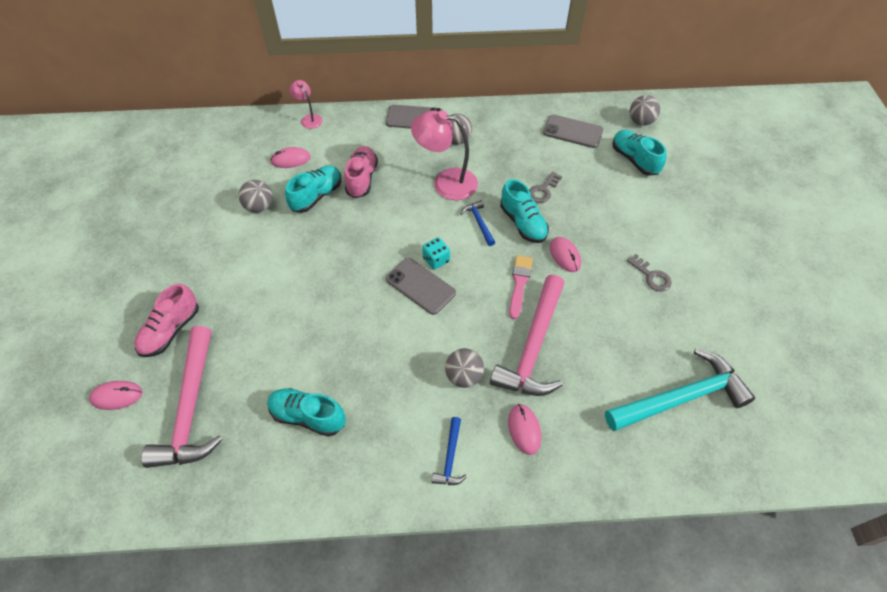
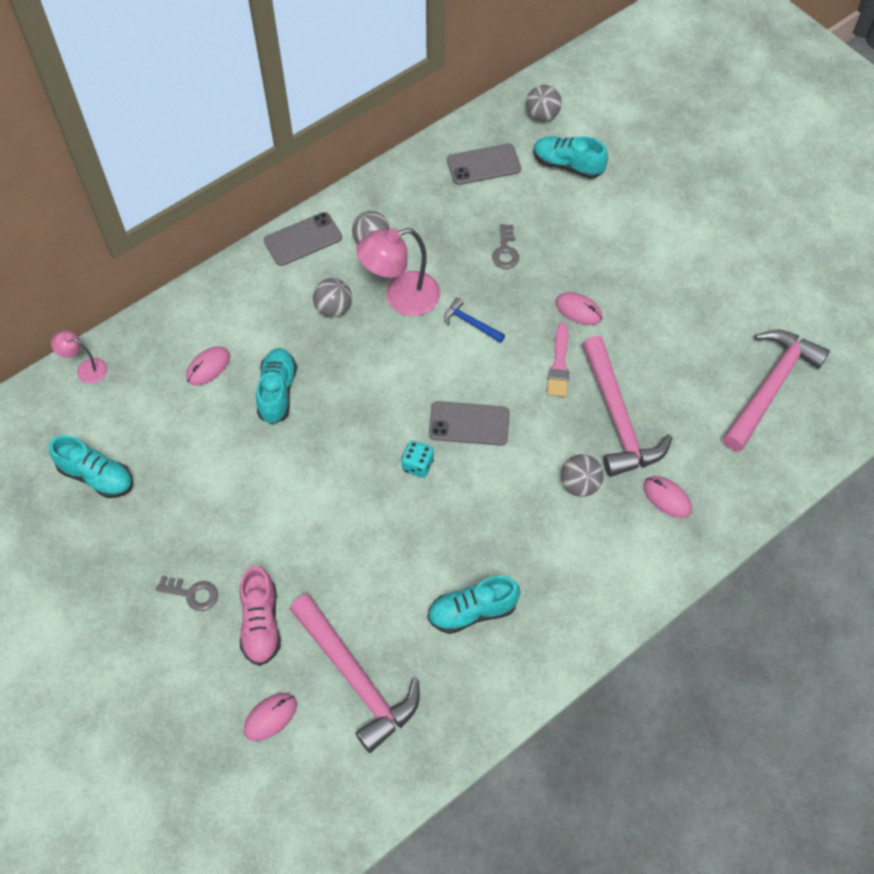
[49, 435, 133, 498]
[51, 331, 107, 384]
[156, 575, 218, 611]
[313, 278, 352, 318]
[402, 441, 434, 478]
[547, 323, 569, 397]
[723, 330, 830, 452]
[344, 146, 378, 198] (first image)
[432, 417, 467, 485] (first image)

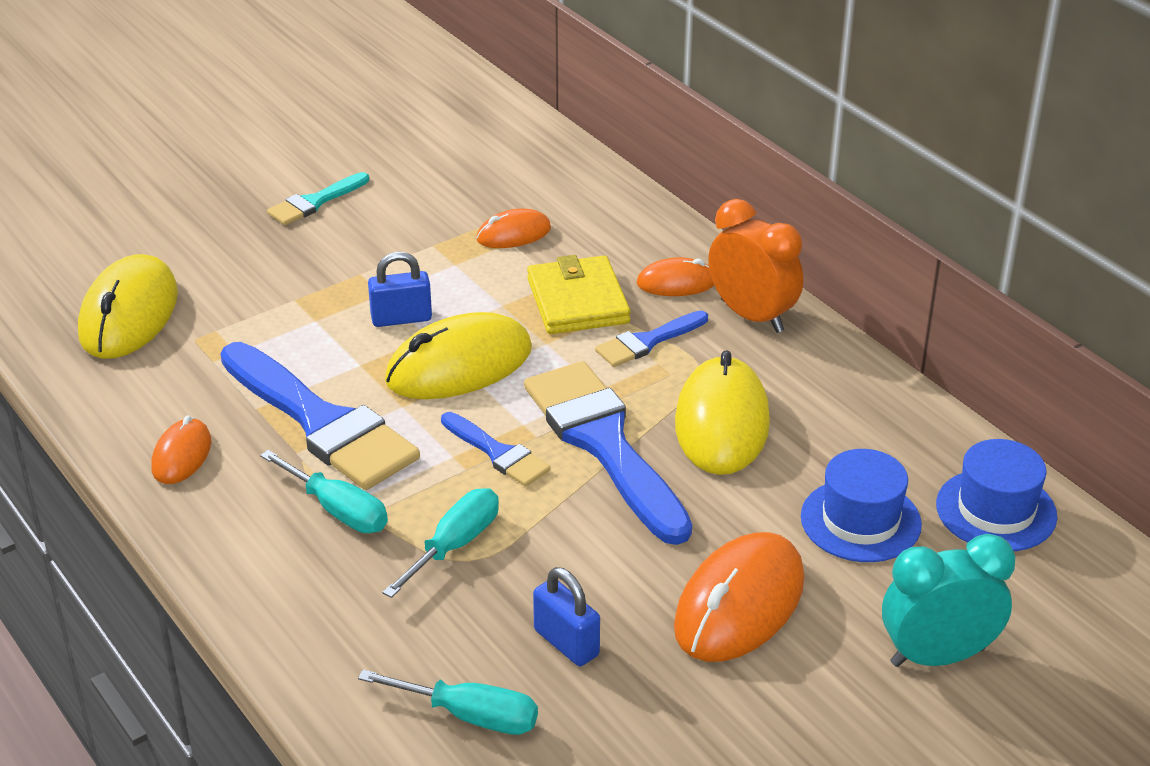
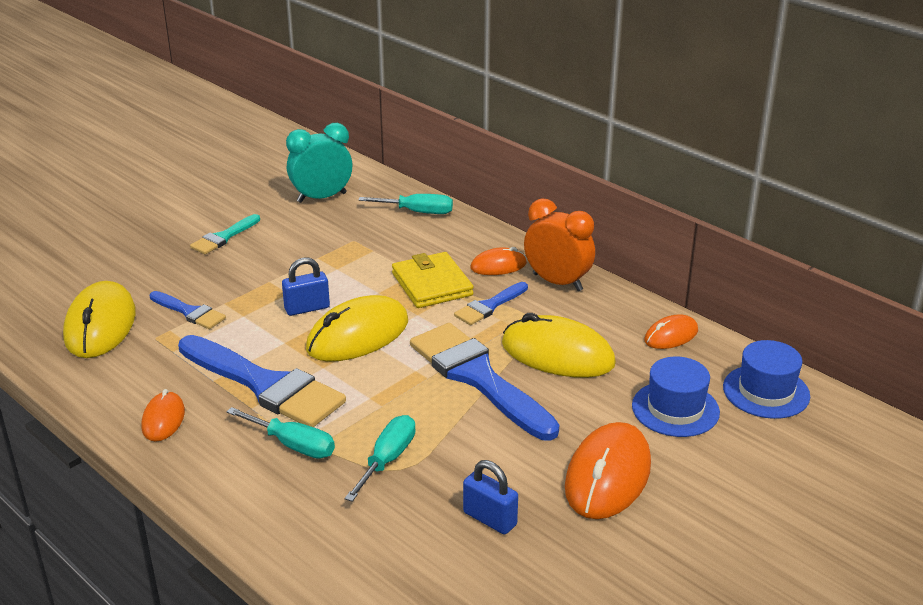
[149, 291, 226, 329]
[286, 123, 353, 203]
[358, 194, 453, 214]
[502, 313, 616, 378]
[644, 314, 698, 349]

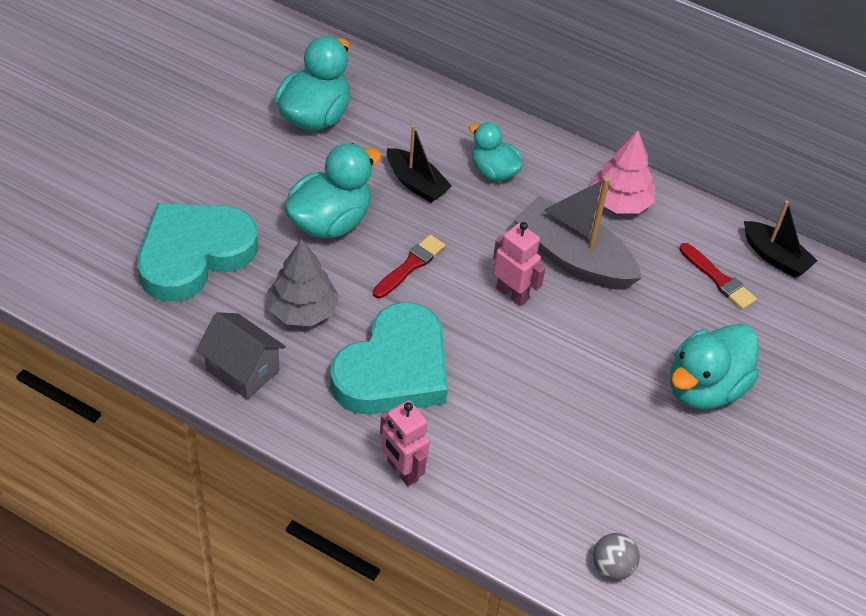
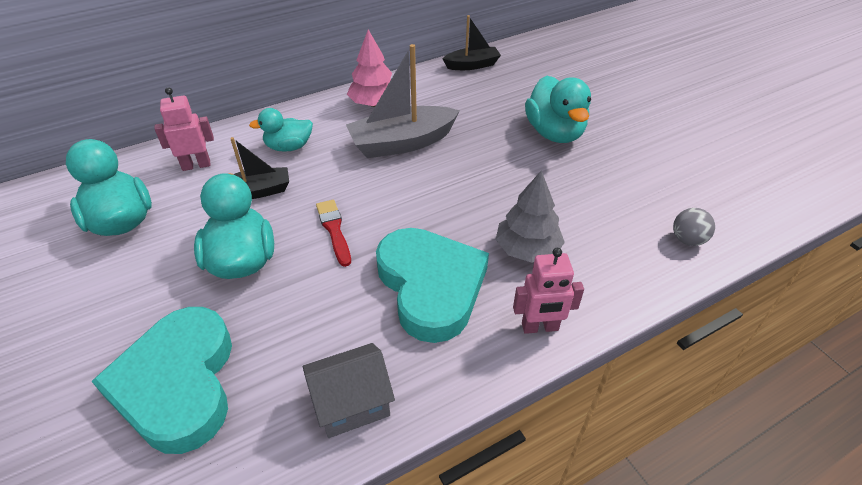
[154, 87, 214, 171]
[496, 170, 565, 263]
[680, 243, 757, 310] (first image)

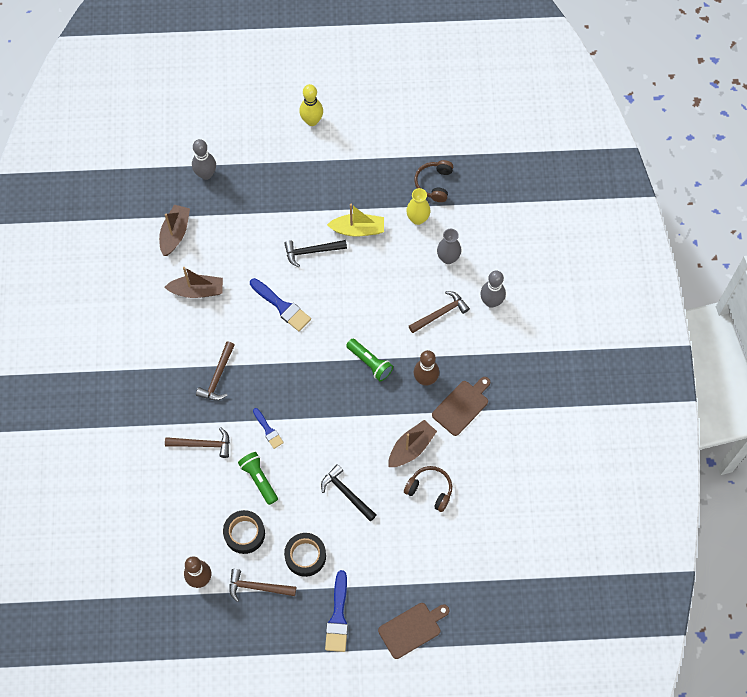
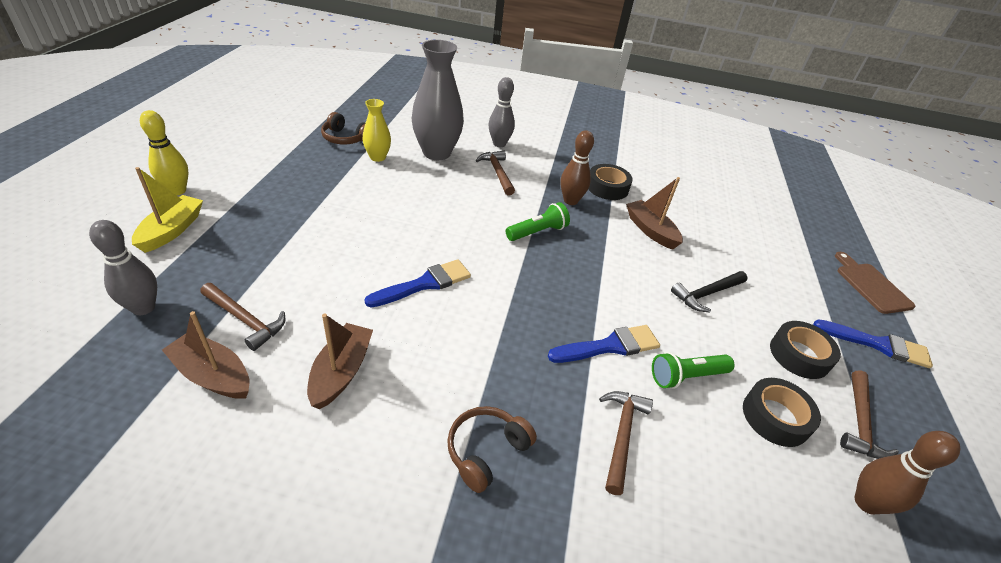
[132, 167, 203, 253]
[200, 283, 285, 351]
[412, 40, 464, 160]
[447, 406, 537, 493]
[548, 325, 660, 363]
[588, 164, 633, 200]
[284, 240, 347, 267] (first image)

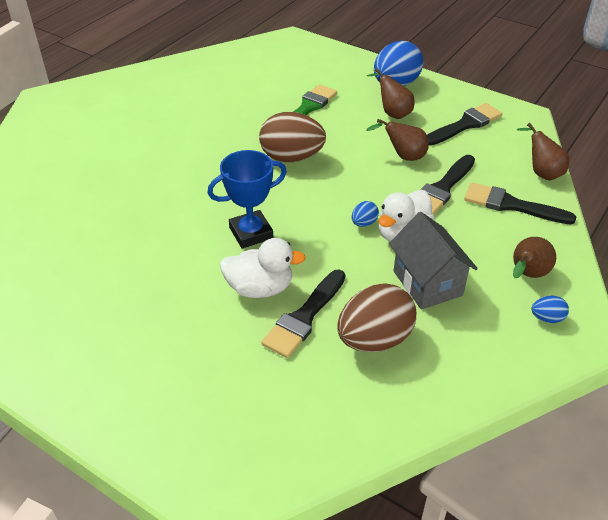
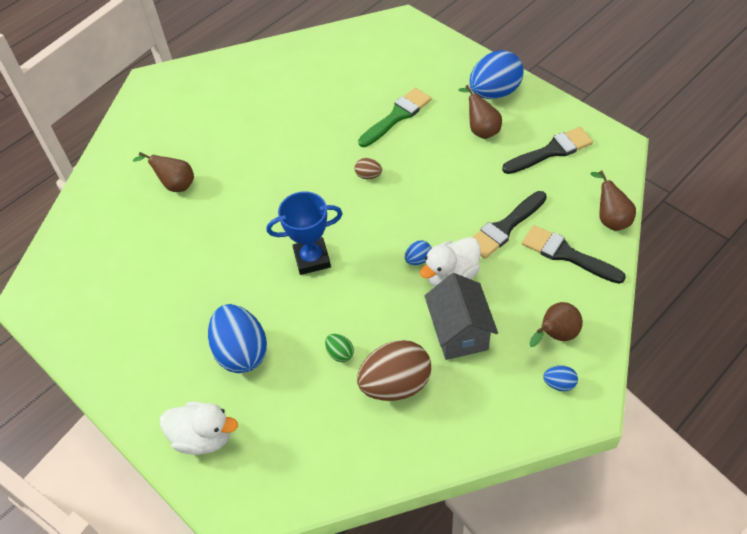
[133, 152, 194, 192]
[160, 402, 238, 455]
[208, 304, 267, 373]
[325, 334, 354, 362]
[355, 158, 382, 179]

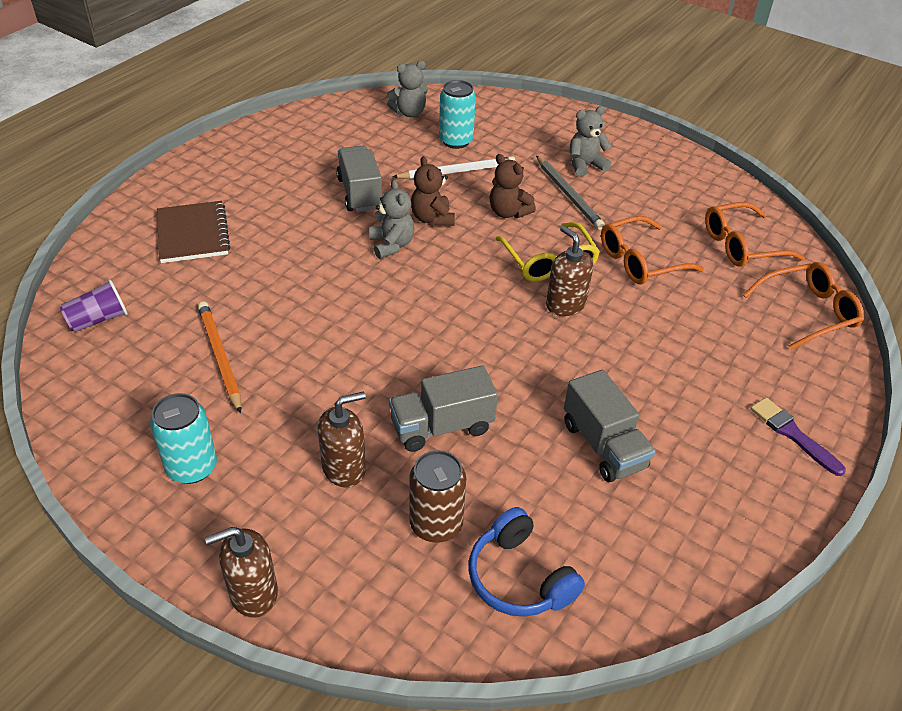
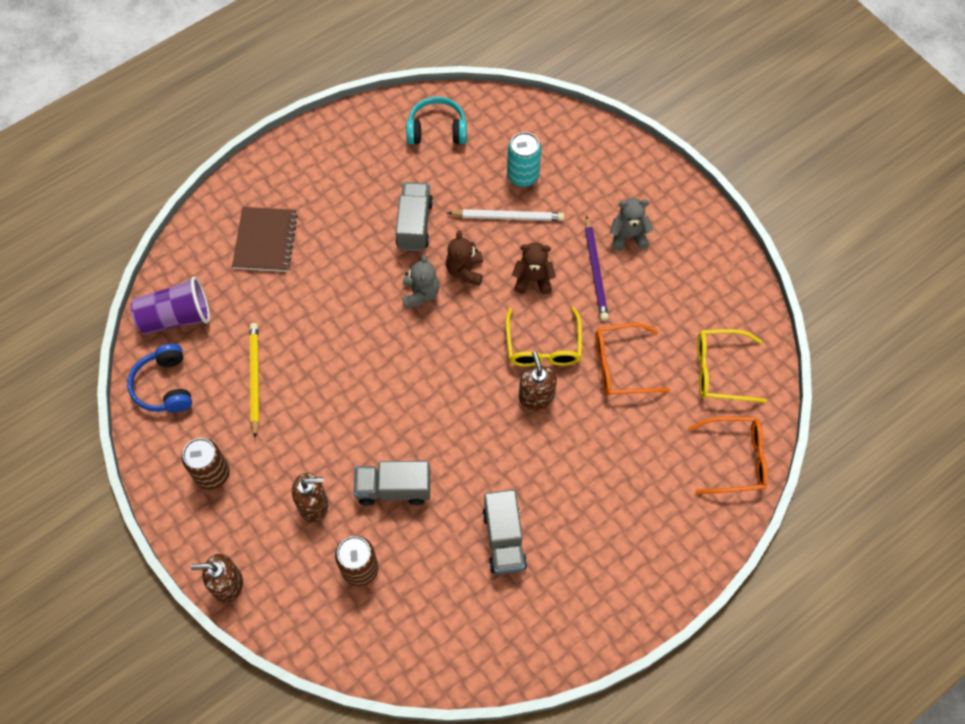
[127, 344, 192, 412]
[131, 277, 210, 334]
[182, 438, 230, 490]
[250, 323, 259, 438]
[406, 97, 467, 145]
[512, 242, 556, 295]
[585, 215, 609, 321]
[697, 329, 767, 403]
[387, 61, 428, 117] (first image)
[750, 397, 846, 476] (first image)

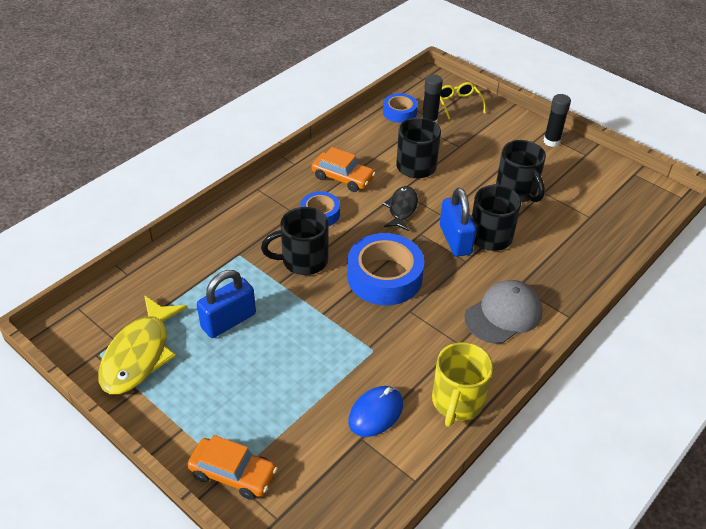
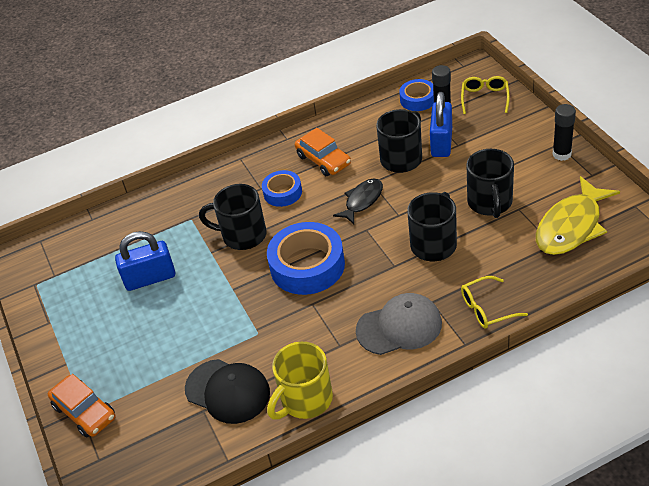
[185, 359, 270, 424]
[430, 92, 452, 157]
[461, 276, 528, 329]
[536, 176, 620, 255]

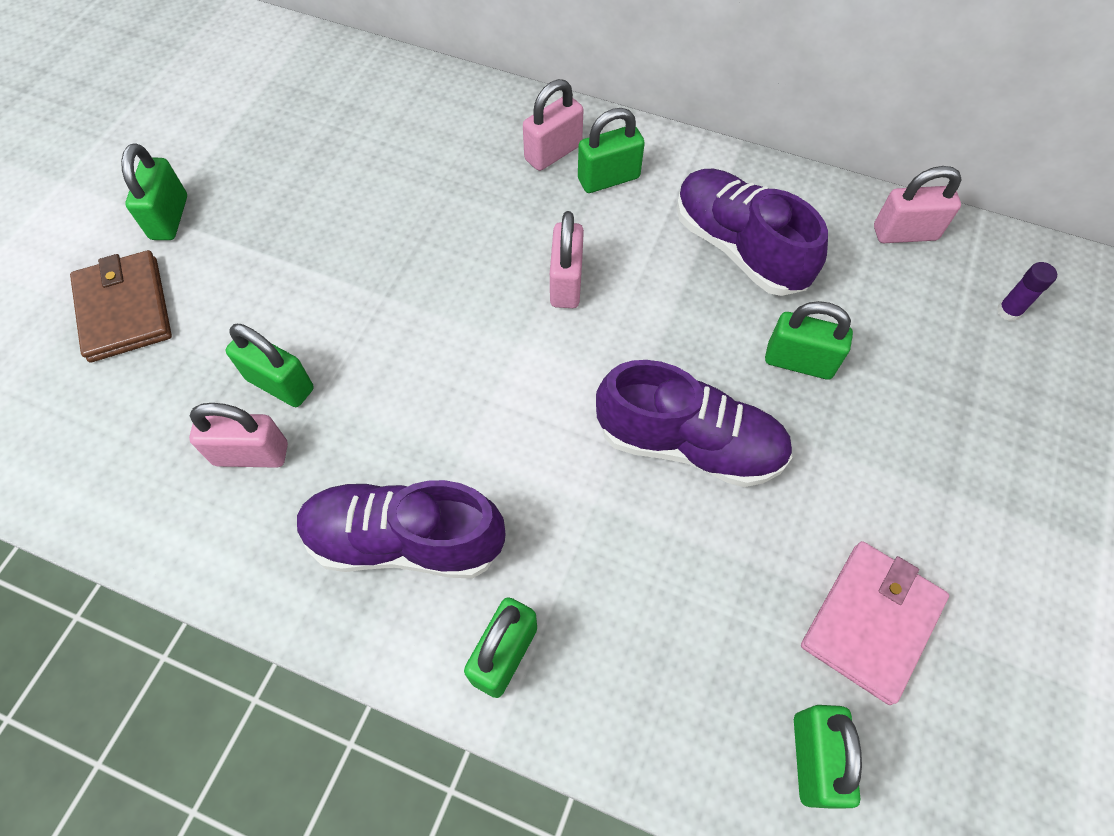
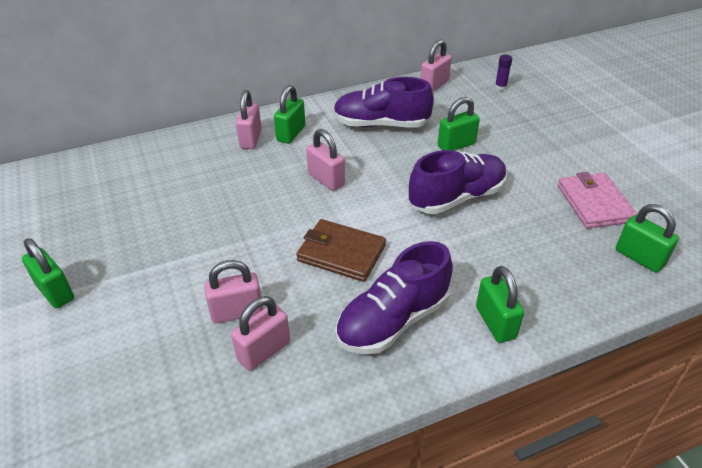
[204, 260, 263, 323]
[296, 219, 386, 282]

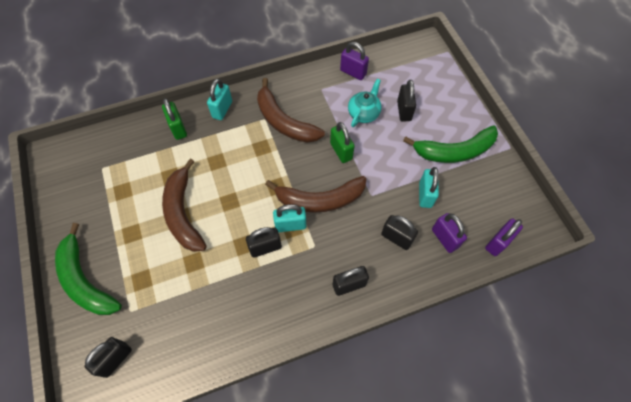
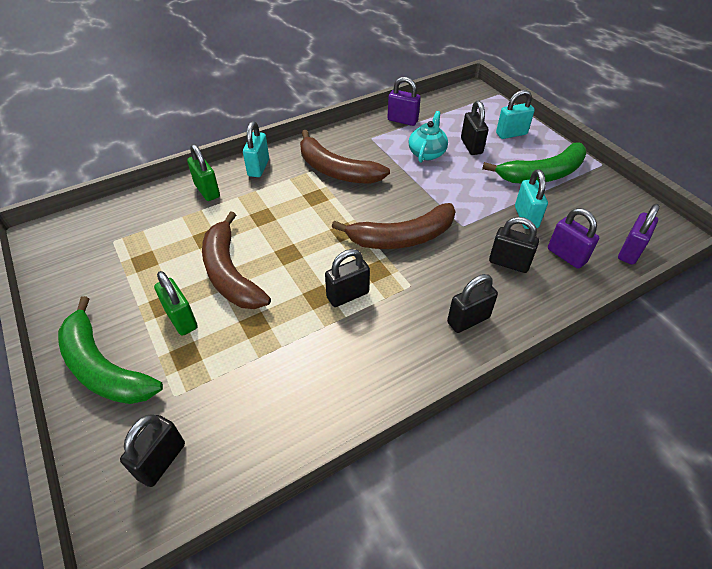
[154, 271, 198, 336]
[496, 90, 535, 139]

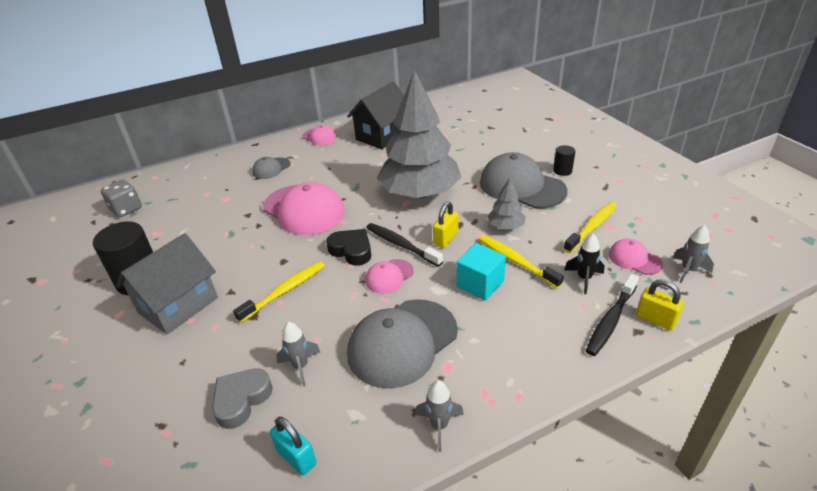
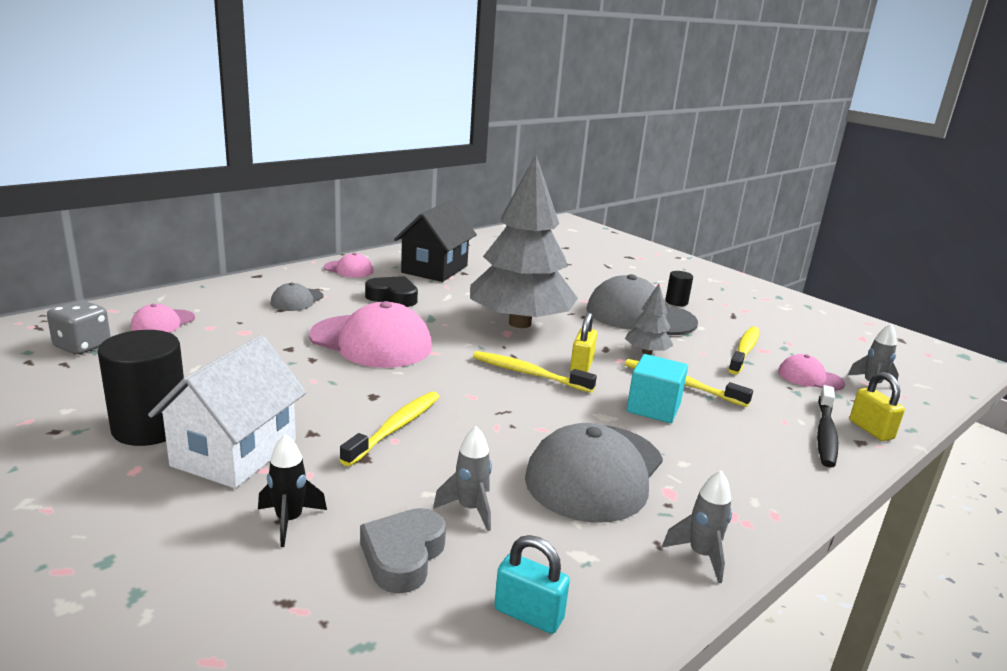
[131, 304, 195, 333]
[148, 335, 307, 488]
[258, 434, 327, 547]
[365, 276, 418, 307]
[473, 351, 597, 393]
[849, 372, 905, 441]

